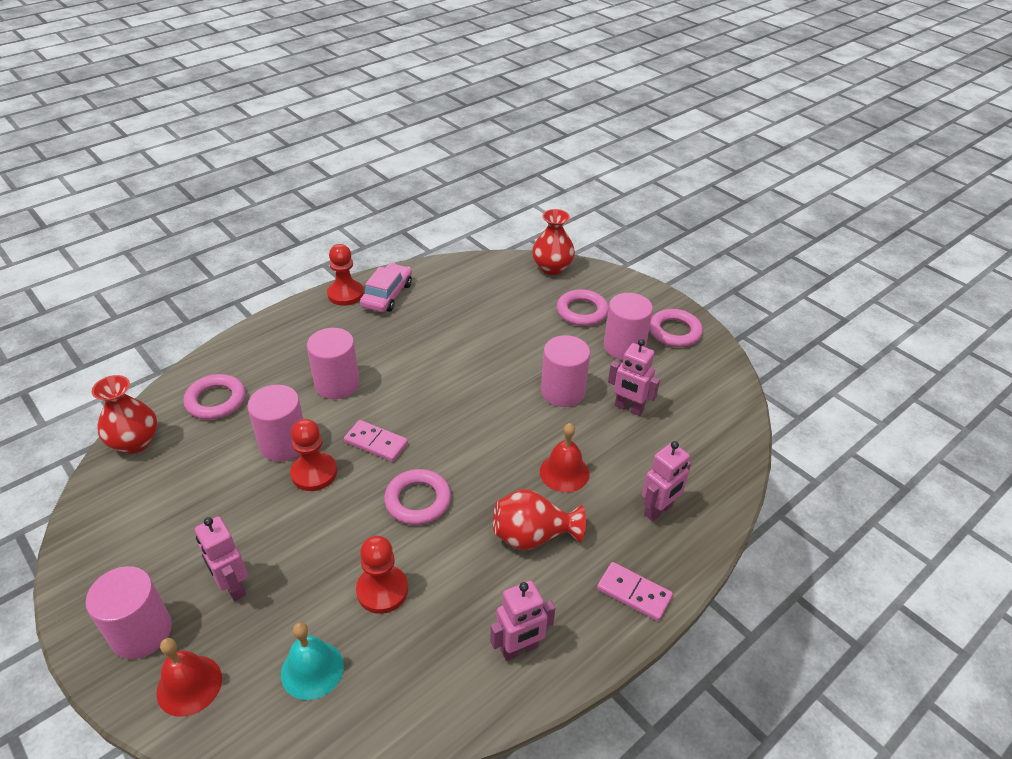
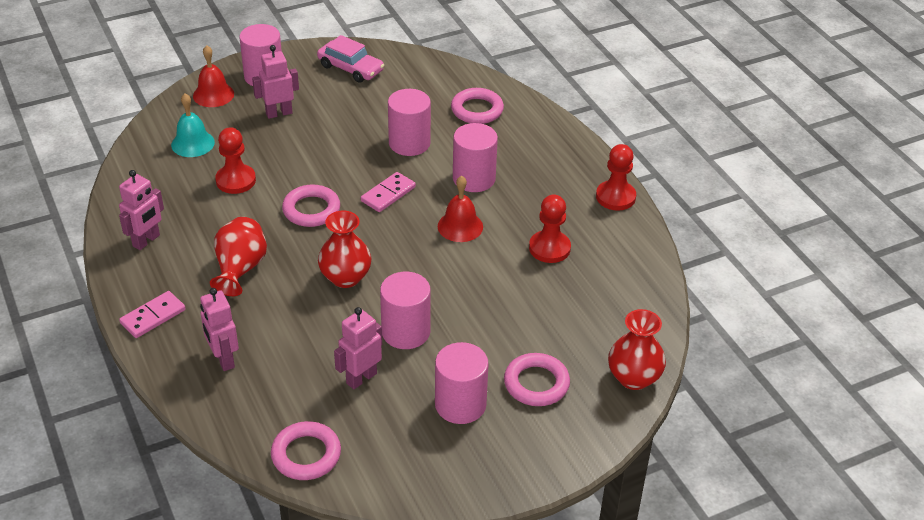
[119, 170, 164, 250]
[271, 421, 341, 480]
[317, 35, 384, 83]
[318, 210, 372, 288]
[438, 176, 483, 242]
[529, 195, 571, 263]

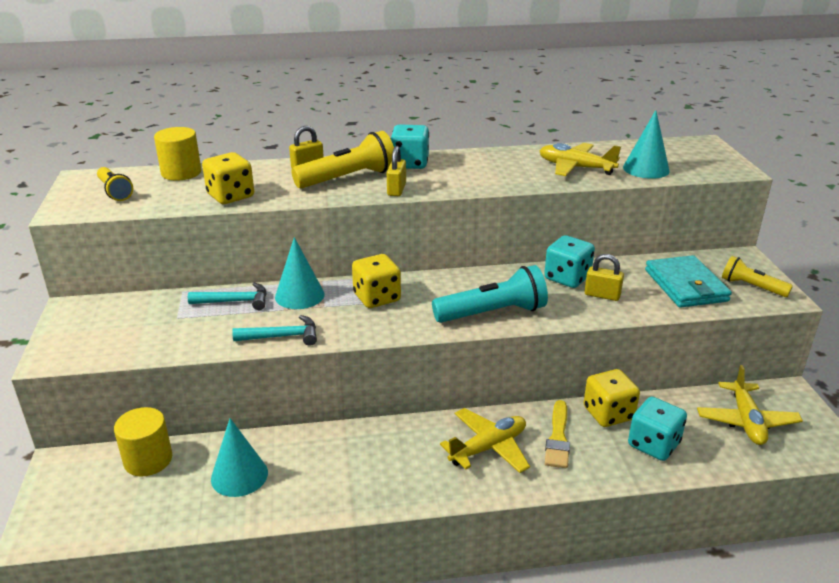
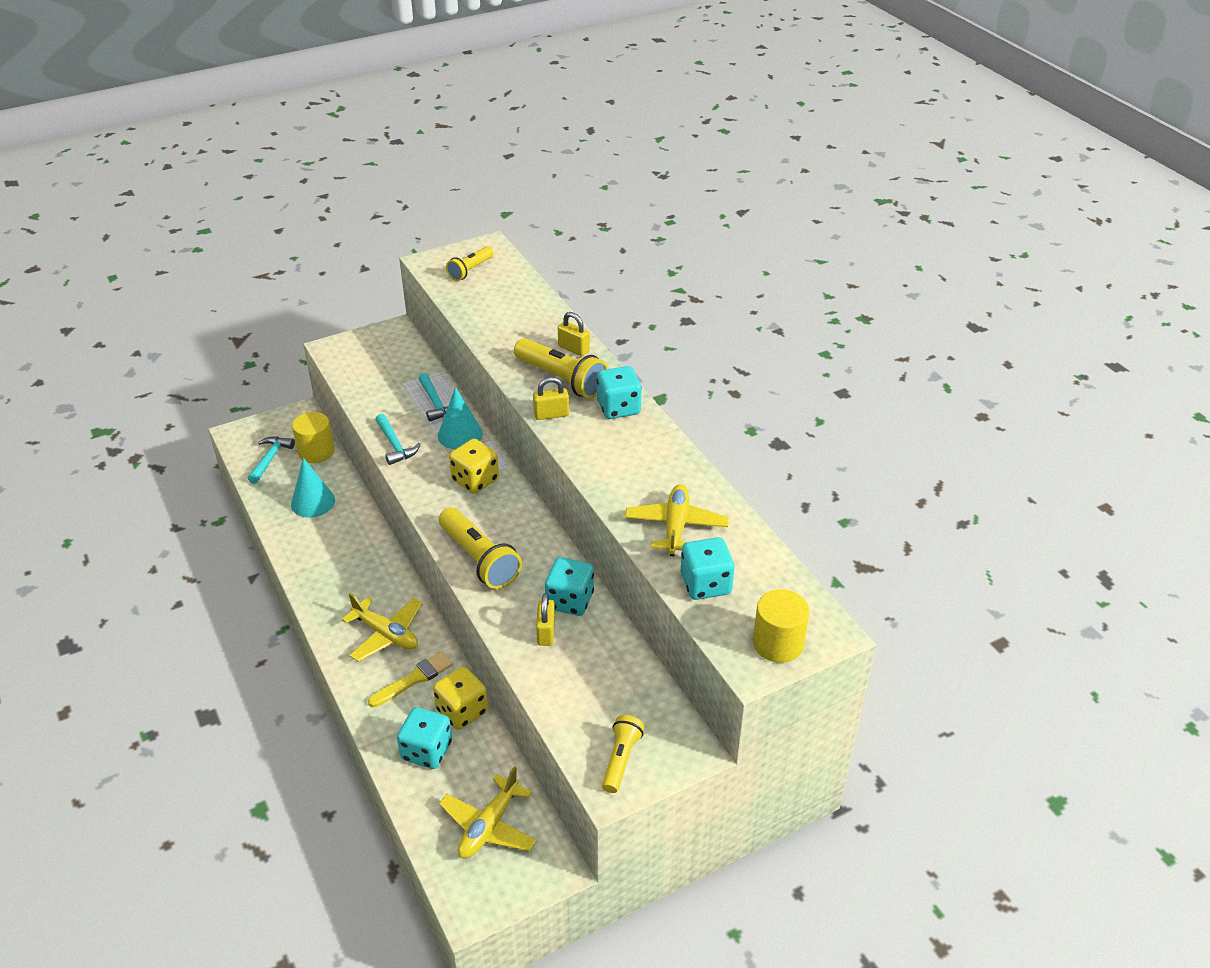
[248, 436, 295, 484]
[368, 651, 453, 707]
[439, 507, 522, 589]
[439, 766, 537, 859]
[681, 537, 734, 600]
[753, 589, 810, 663]
[202, 152, 254, 204] (first image)
[645, 255, 732, 308] (first image)

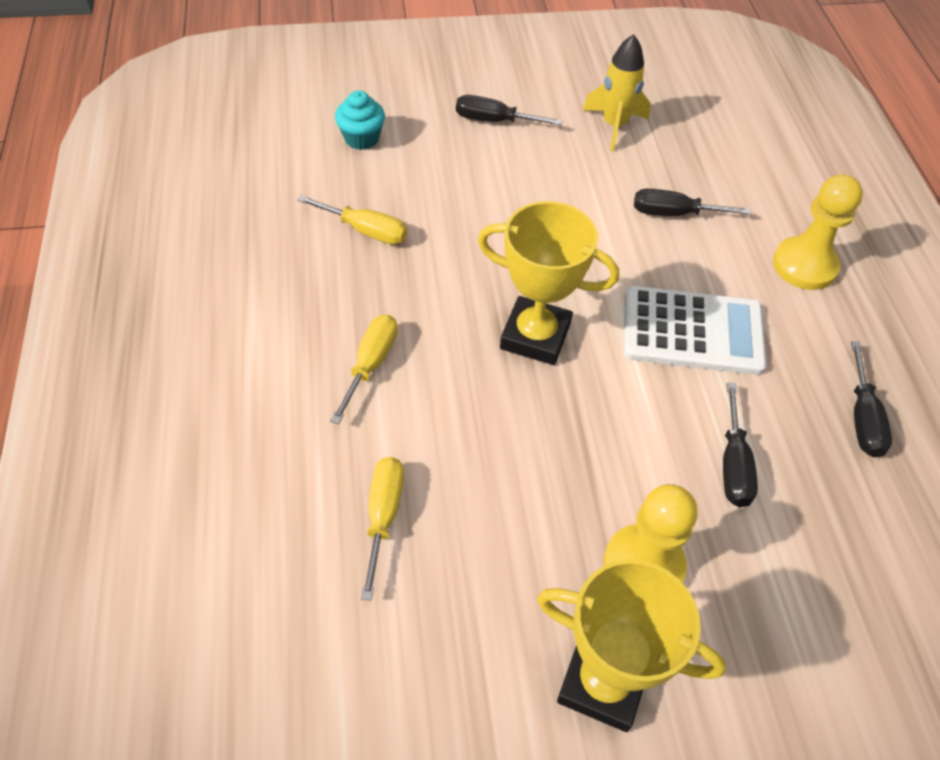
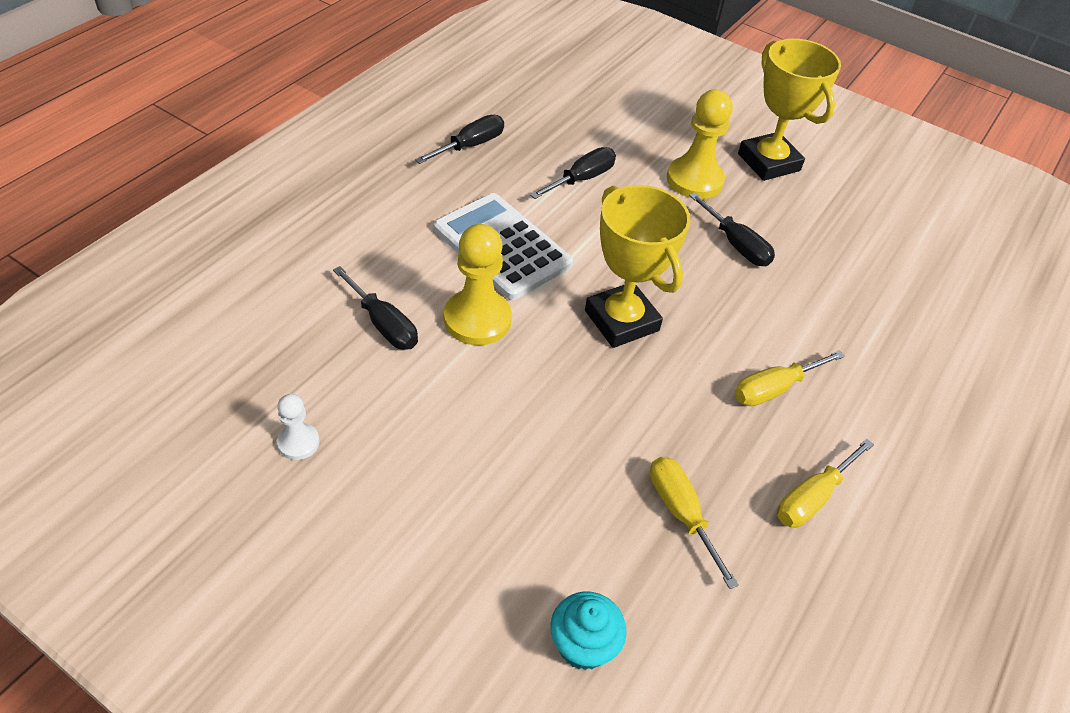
[277, 394, 320, 460]
[444, 224, 512, 345]
[689, 193, 775, 266]
[777, 439, 874, 528]

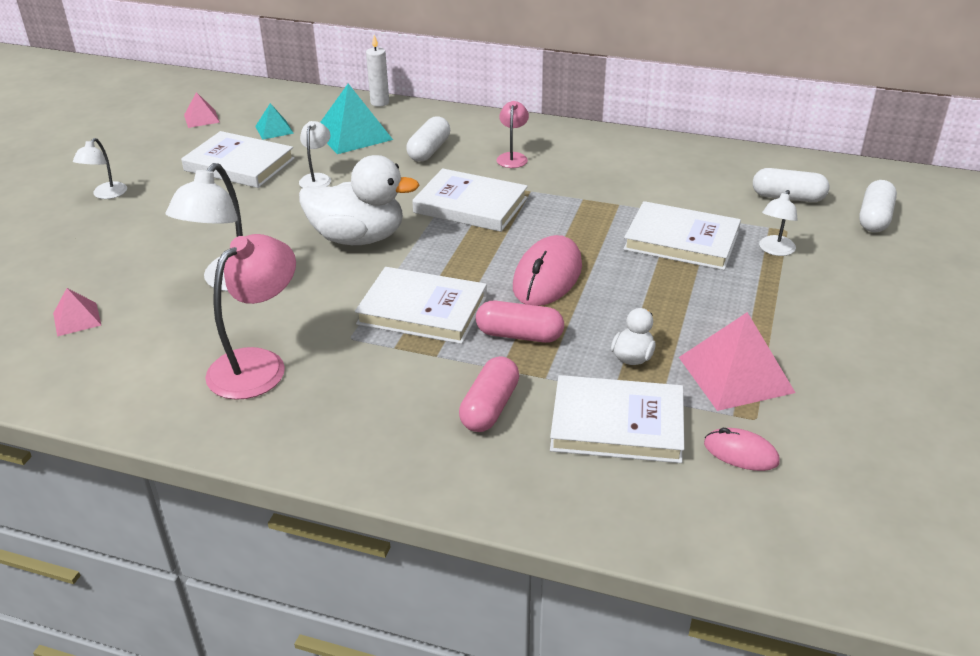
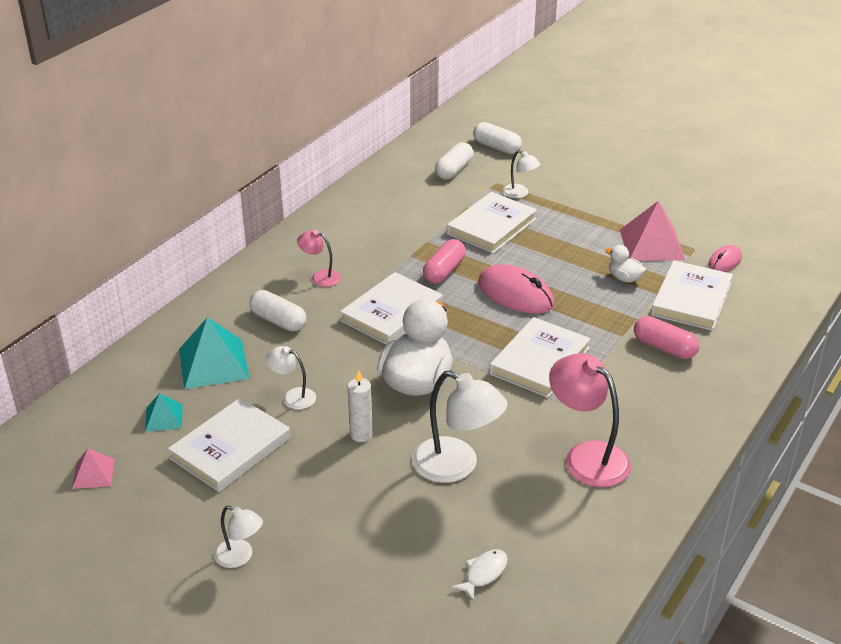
[348, 369, 373, 442]
[423, 239, 466, 284]
[451, 549, 508, 602]

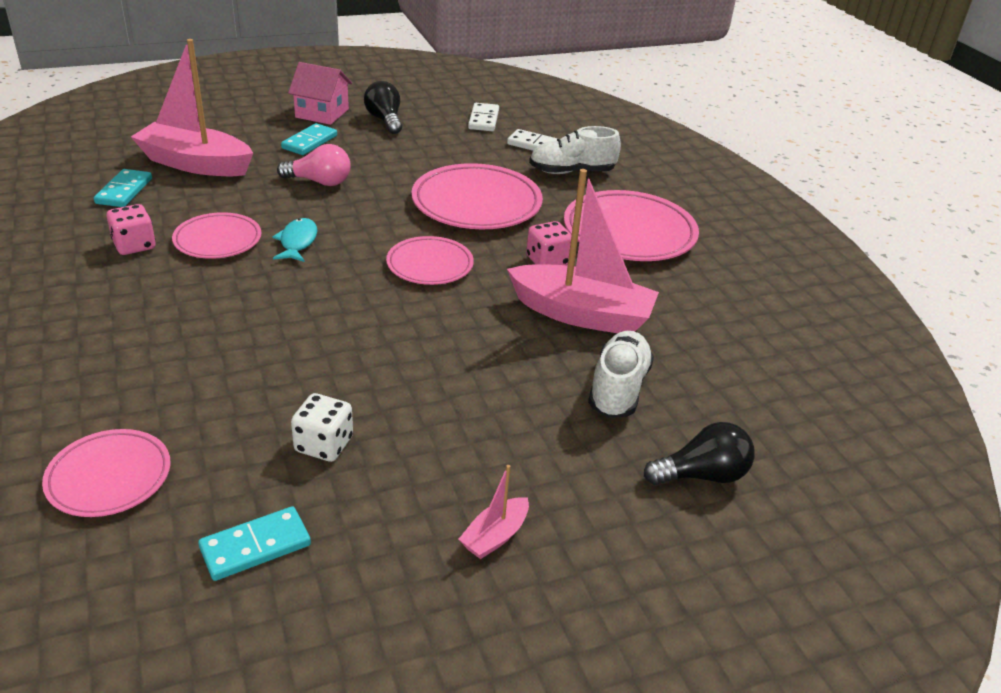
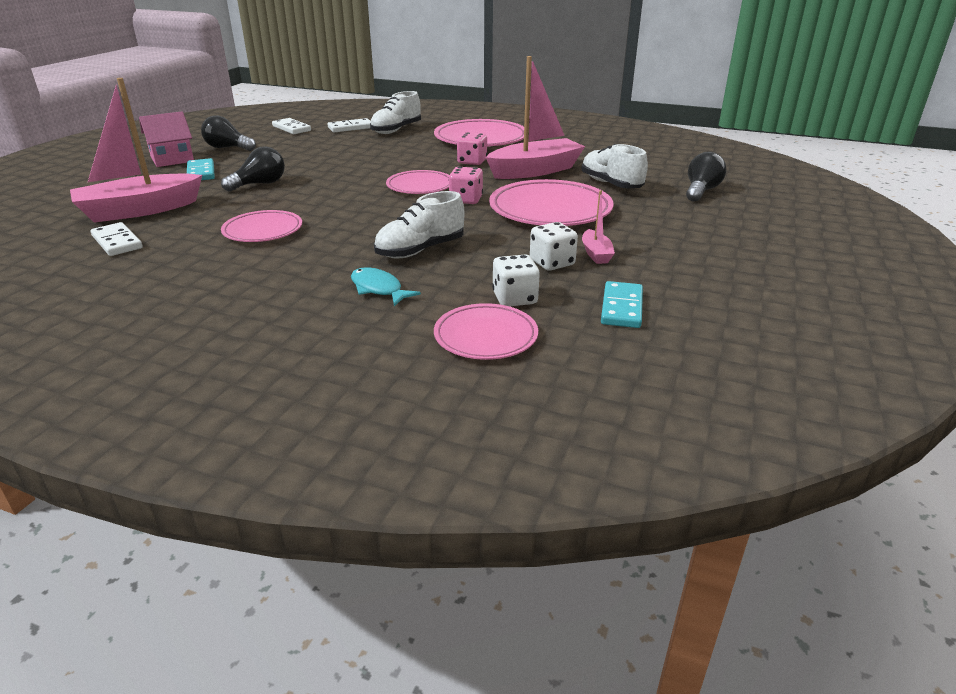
[91, 222, 143, 256]
[221, 146, 285, 192]
[351, 267, 421, 306]
[374, 191, 464, 259]
[449, 167, 483, 204]
[489, 179, 614, 226]
[492, 255, 540, 306]
[582, 191, 615, 264]

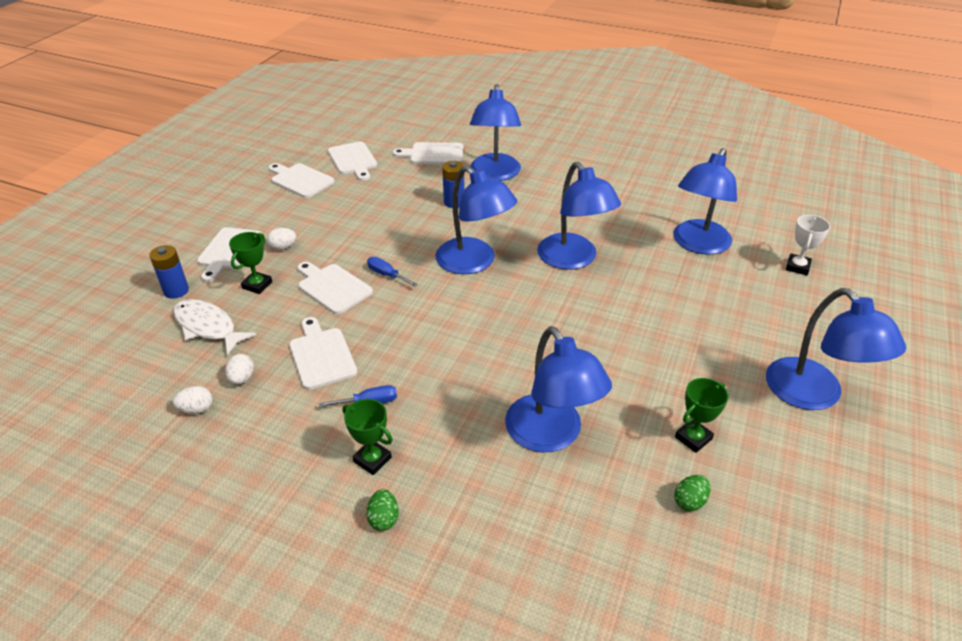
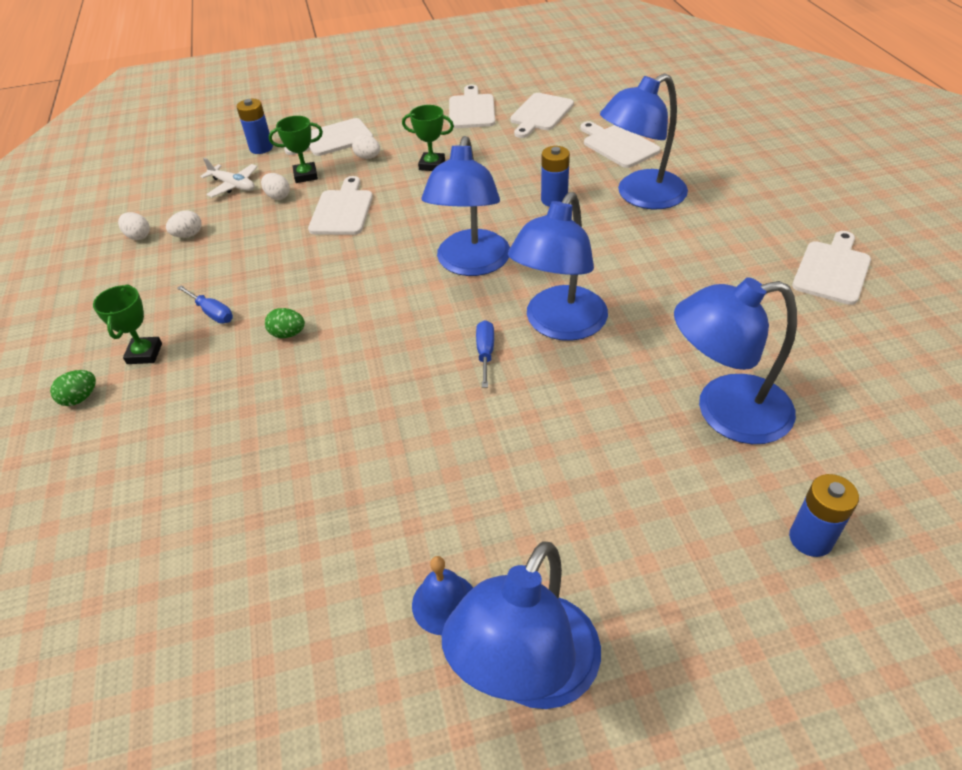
[200, 158, 258, 197]
[261, 173, 290, 200]
[265, 308, 305, 338]
[402, 105, 454, 171]
[412, 556, 473, 635]
[476, 320, 494, 388]
[789, 474, 859, 557]
[792, 231, 871, 305]
[505, 326, 612, 452] (first image)

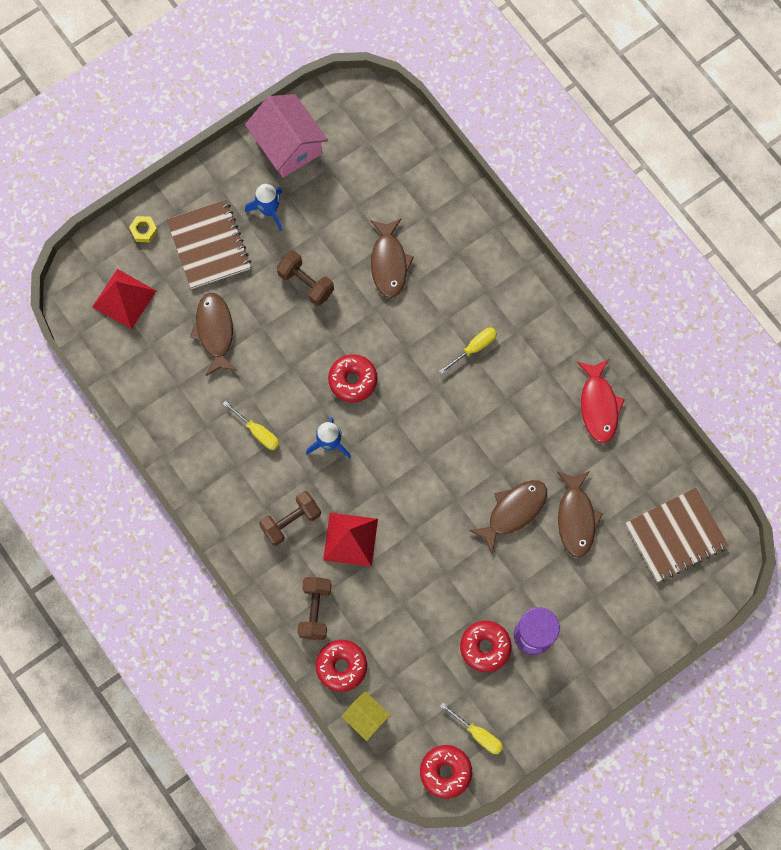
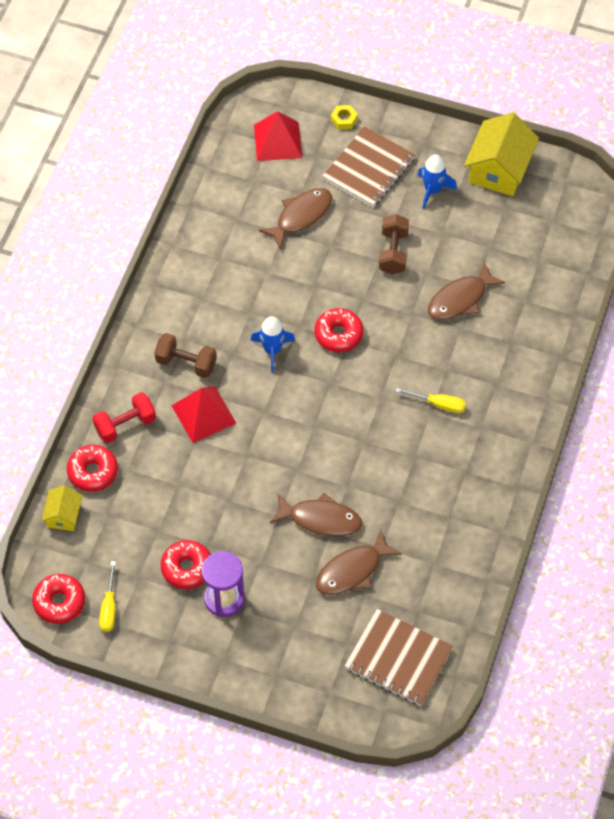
[93, 392, 156, 443]
[464, 112, 539, 196]
[223, 401, 279, 450] (first image)
[577, 359, 625, 443] (first image)

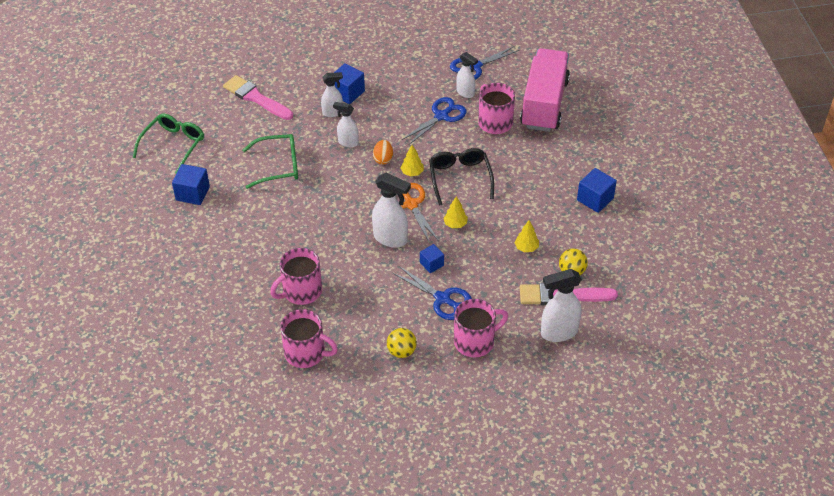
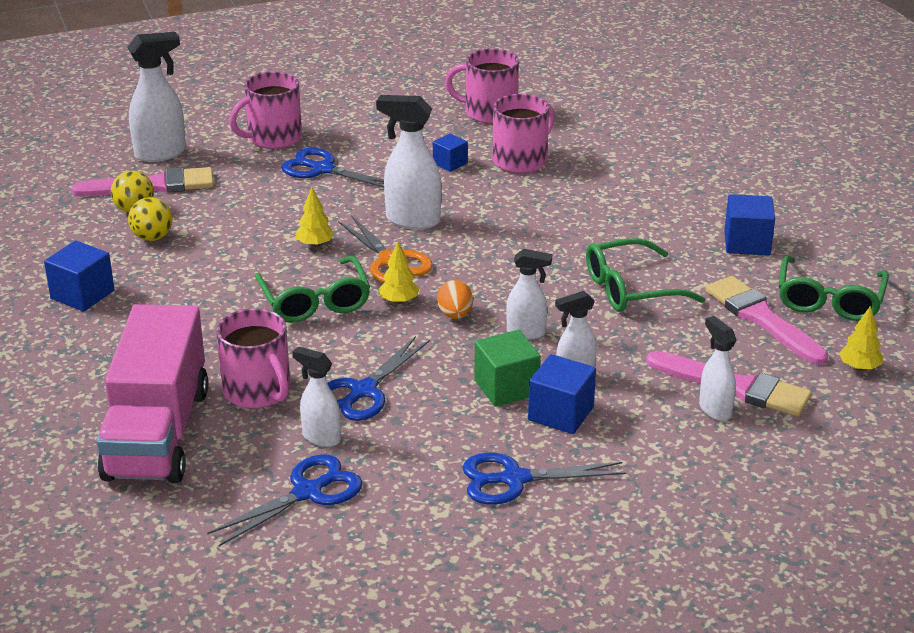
[128, 197, 173, 241]
[255, 256, 370, 323]
[433, 133, 468, 172]
[462, 453, 626, 505]
[474, 330, 541, 407]
[699, 316, 736, 421]
[705, 276, 828, 365]
[839, 306, 883, 371]

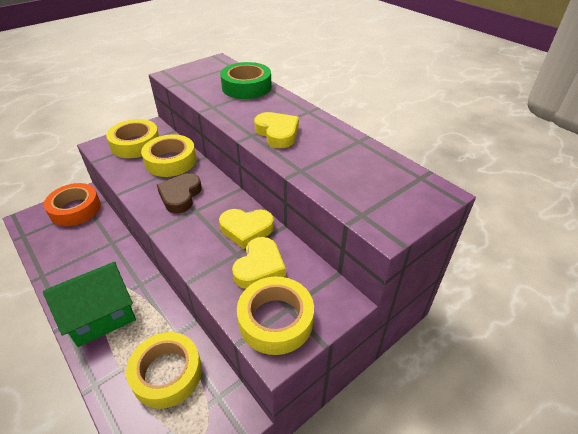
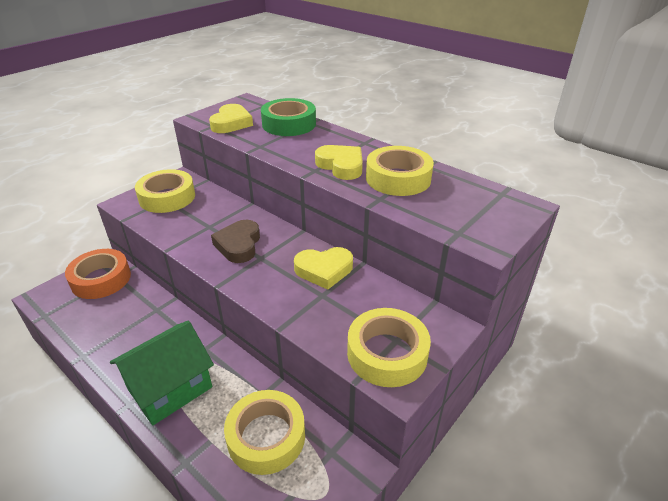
[209, 104, 253, 133]
[366, 146, 434, 196]

